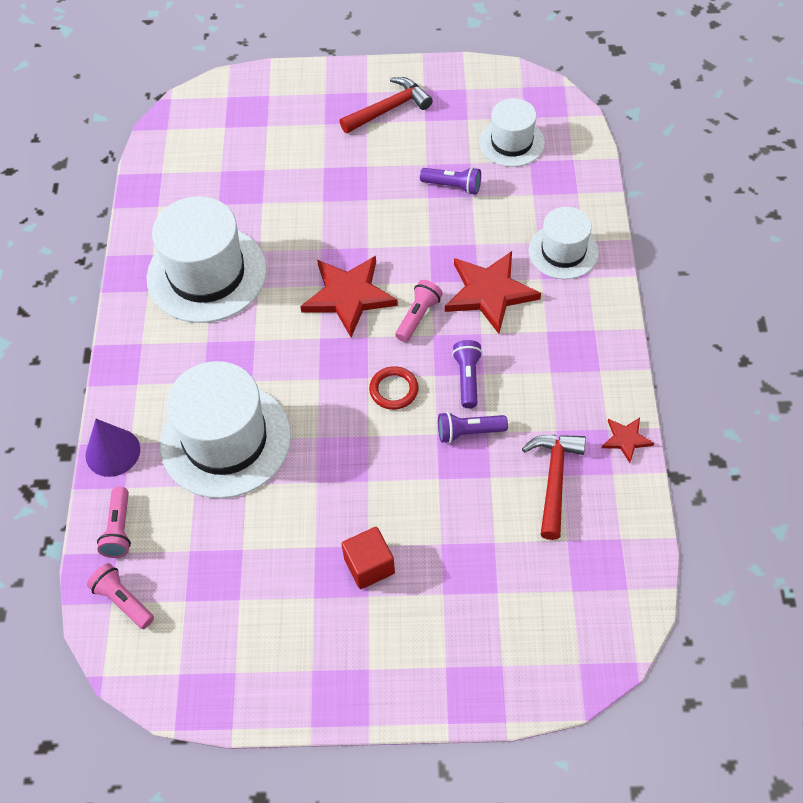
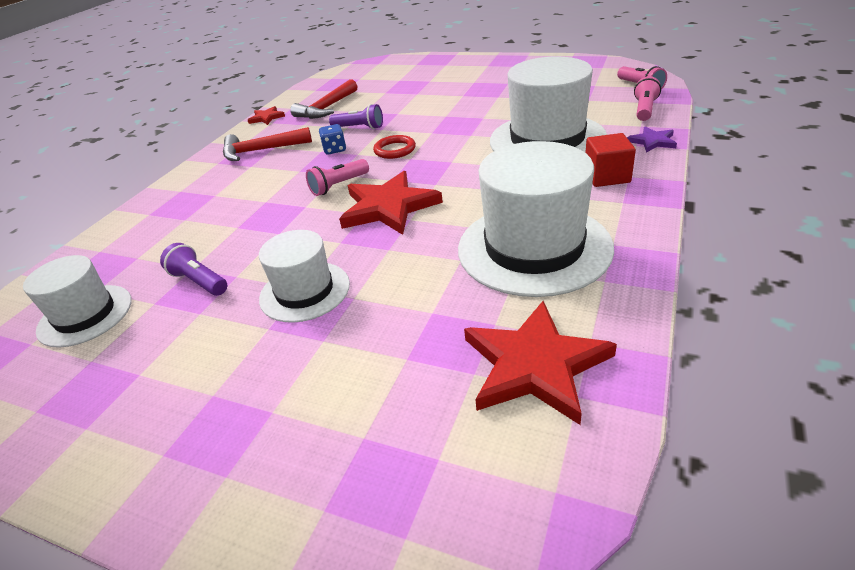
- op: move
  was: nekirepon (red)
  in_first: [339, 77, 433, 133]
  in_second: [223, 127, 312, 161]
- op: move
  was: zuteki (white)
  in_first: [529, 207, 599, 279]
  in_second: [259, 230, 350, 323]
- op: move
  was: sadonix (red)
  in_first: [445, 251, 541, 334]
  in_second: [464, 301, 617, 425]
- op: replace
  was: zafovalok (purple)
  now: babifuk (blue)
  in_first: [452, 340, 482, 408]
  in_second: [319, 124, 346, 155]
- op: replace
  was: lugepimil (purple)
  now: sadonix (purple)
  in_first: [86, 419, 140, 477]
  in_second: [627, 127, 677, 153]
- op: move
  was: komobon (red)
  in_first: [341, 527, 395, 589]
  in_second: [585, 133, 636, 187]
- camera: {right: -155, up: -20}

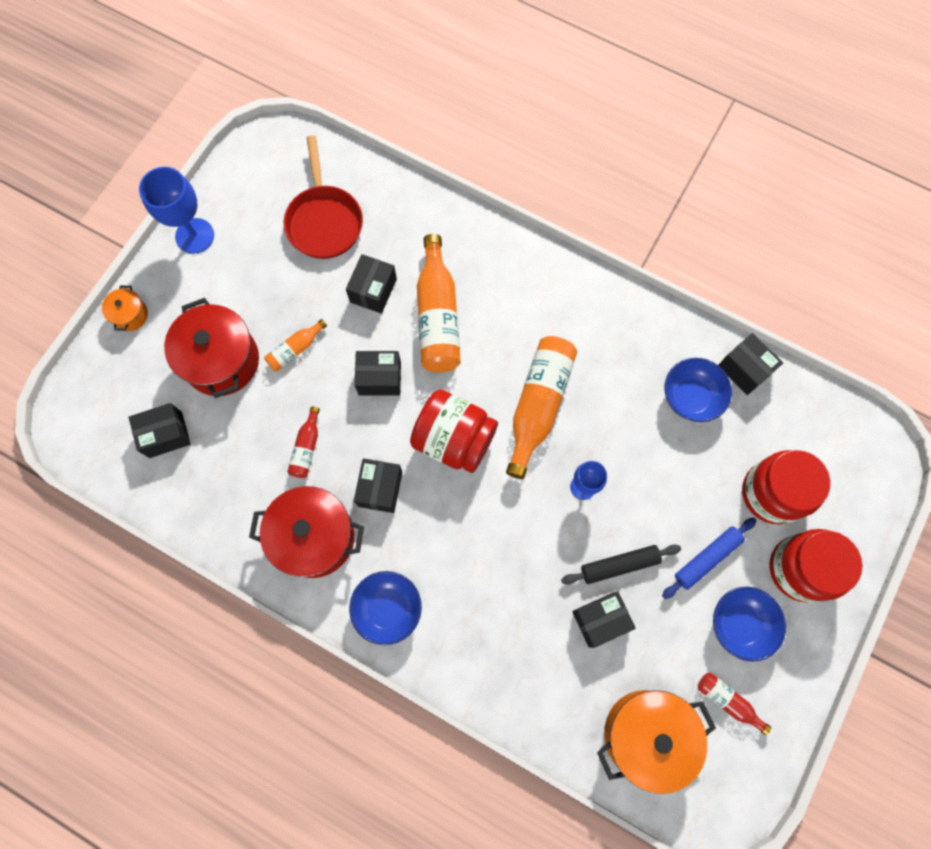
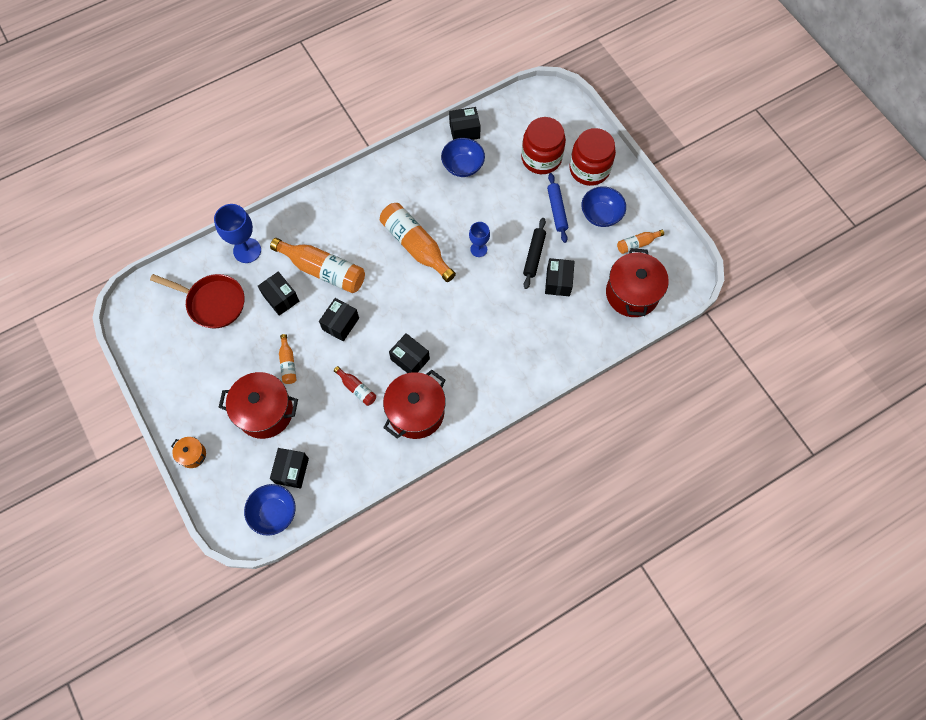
- op: move
  was: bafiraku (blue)
  in_first: [139, 167, 214, 254]
  in_second: [214, 204, 261, 263]
- op: delete
  was: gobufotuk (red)
  in_first: [410, 389, 498, 473]
- op: move
  was: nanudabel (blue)
  in_first: [349, 571, 422, 645]
  in_second: [244, 484, 296, 536]
- op: recolor
  was: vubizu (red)
  now: vubizu (orange)
  in_first: [698, 673, 771, 735]
  in_second: [617, 230, 664, 254]
- op: recolor
  was: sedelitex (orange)
  now: sedelitex (red)
  in_first: [597, 690, 716, 794]
  in_second: [606, 248, 669, 317]
- camera: {right: -60, up: -5}

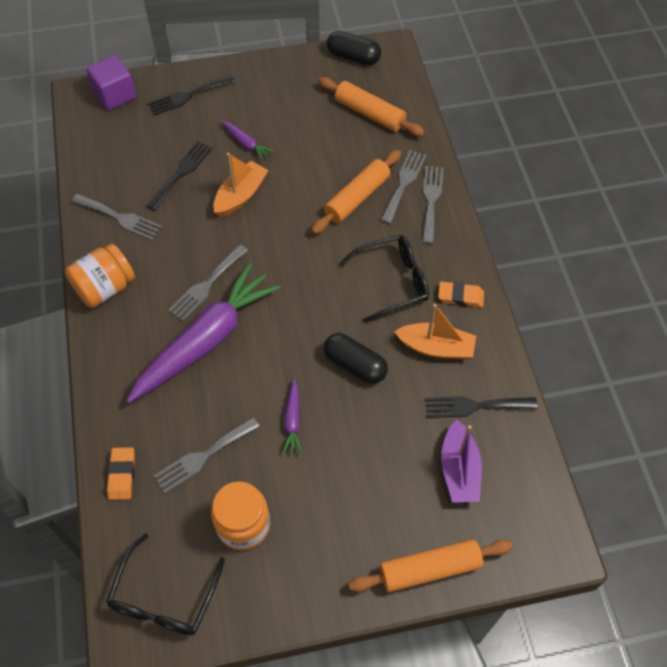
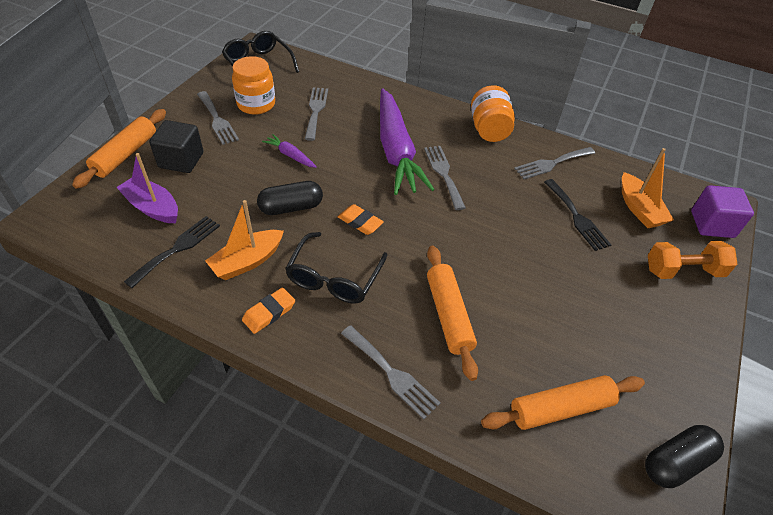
- op: replace
  was: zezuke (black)
  now: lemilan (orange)
  in_first: [148, 75, 235, 115]
  in_second: [648, 241, 737, 279]
- op: delete
  was: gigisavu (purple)
  in_first: [221, 121, 274, 161]
- op: move
  was: zezuke (grey)
  in_first: [380, 150, 426, 224]
  in_second: [197, 91, 239, 145]
- op: move
  was: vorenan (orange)
  in_first: [213, 153, 269, 217]
  in_second: [622, 148, 674, 228]
- op: move
  was: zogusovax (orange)
  in_first: [107, 447, 135, 500]
  in_second: [338, 204, 384, 235]
- op: insert
  now: komobon (black)
  in_second: [149, 120, 203, 173]
- camera: {right: 125, up: -10}

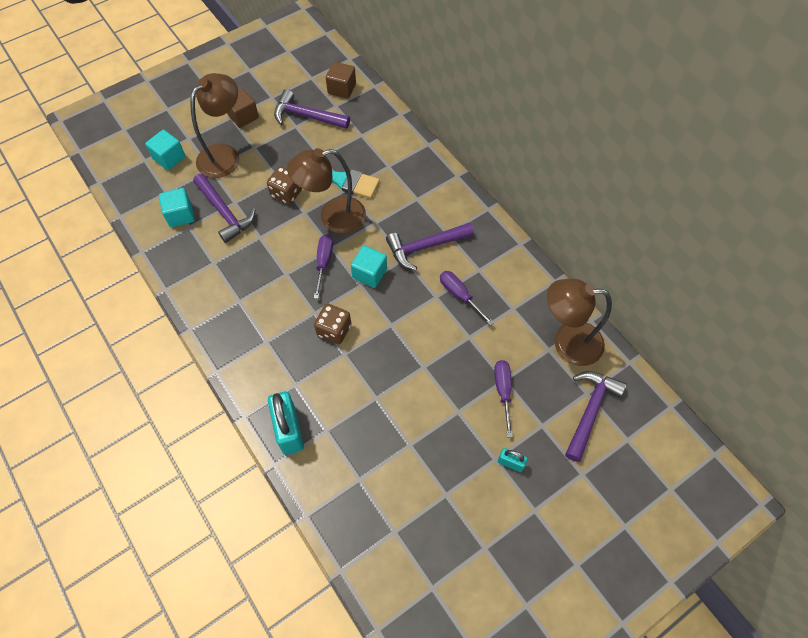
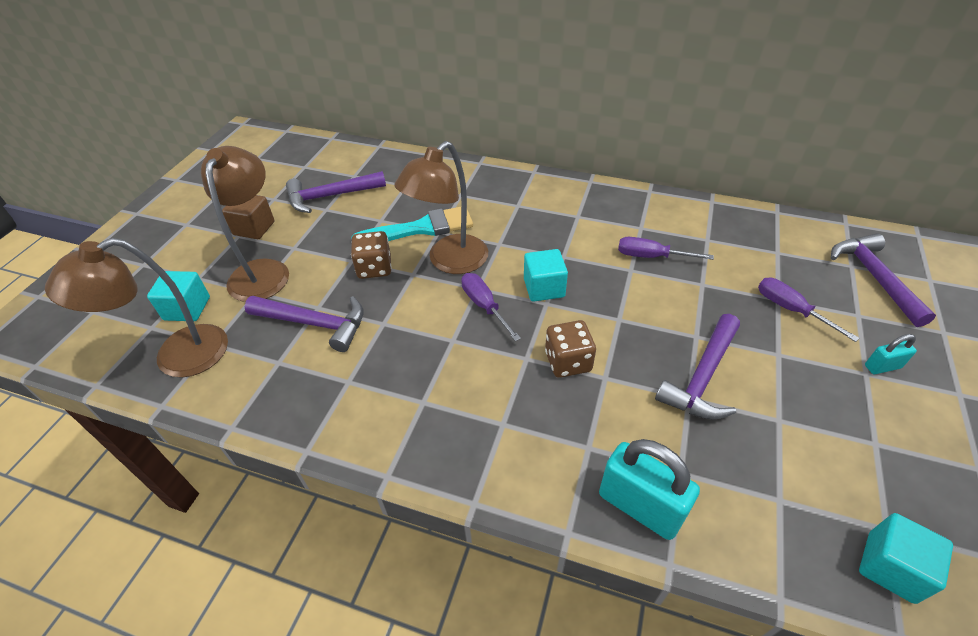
- op: delete
  was: komobon (brown)
  in_first: [326, 62, 356, 99]
- op: move
  was: komobon (turquoise)
  in_first: [159, 188, 195, 227]
  in_second: [859, 513, 953, 604]
- op: move
  was: nekirepon (purple)
  in_first: [386, 222, 474, 270]
  in_second: [655, 314, 740, 420]
- op: move
  was: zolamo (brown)
  in_first: [547, 279, 612, 366]
  in_second: [45, 238, 228, 378]
- camera: {right: -35, up: -15}

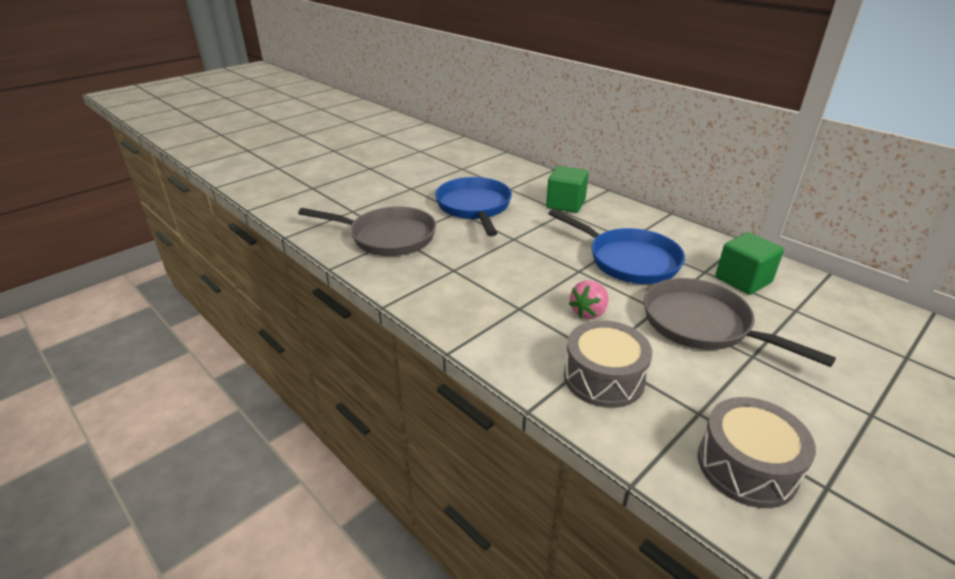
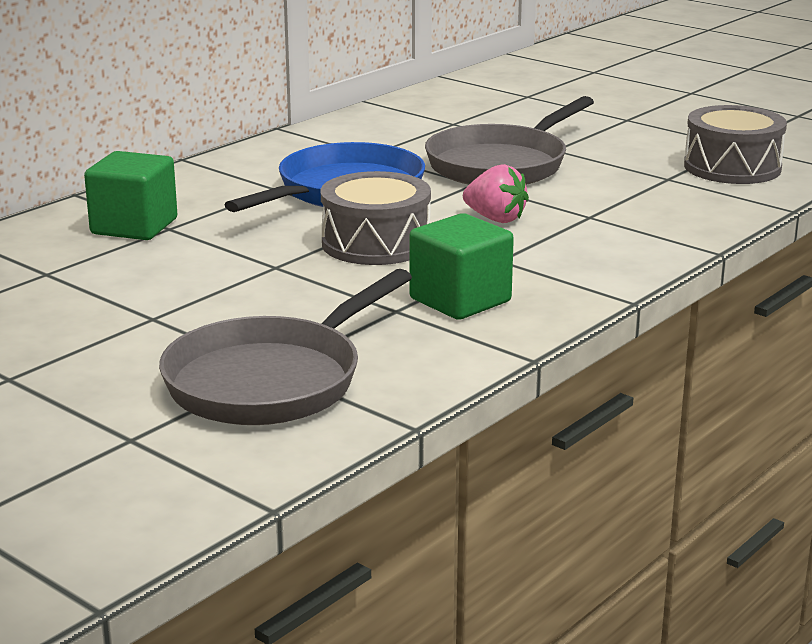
- op: delete
  was: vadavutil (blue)
  in_first: [435, 177, 512, 237]
- op: rotate
  was: vadavutil (grey)
  in_first: [298, 206, 436, 256]
  in_second: [159, 269, 412, 425]
  clockwise: -150
- op: move
  was: komobon (green)
  in_first: [715, 232, 784, 295]
  in_second: [409, 213, 514, 320]
- op: move
  was: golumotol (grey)
  in_first: [564, 320, 652, 408]
  in_second: [321, 171, 431, 265]
- camera: {right: -95, up: -10}

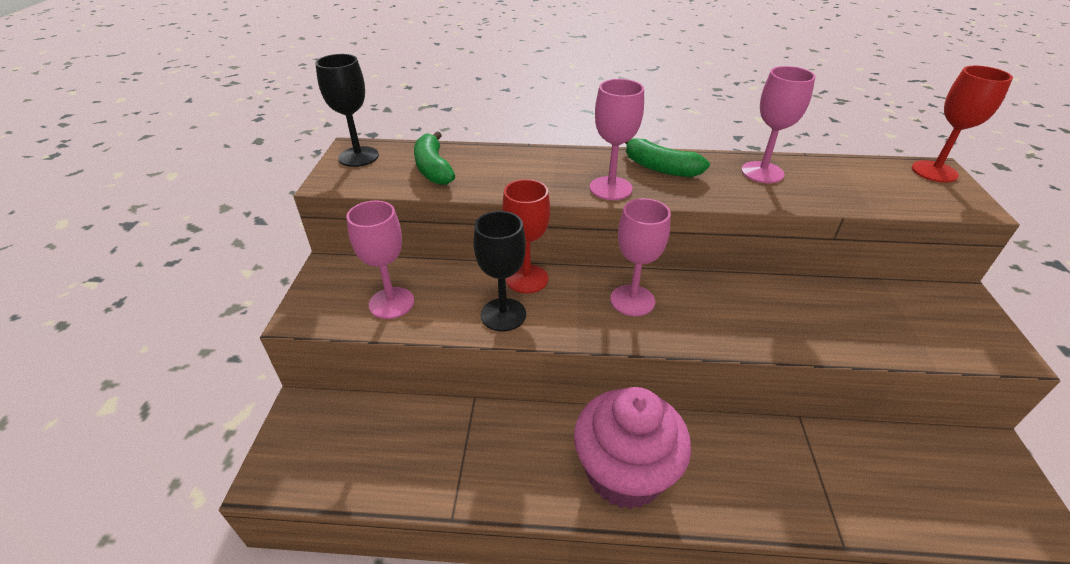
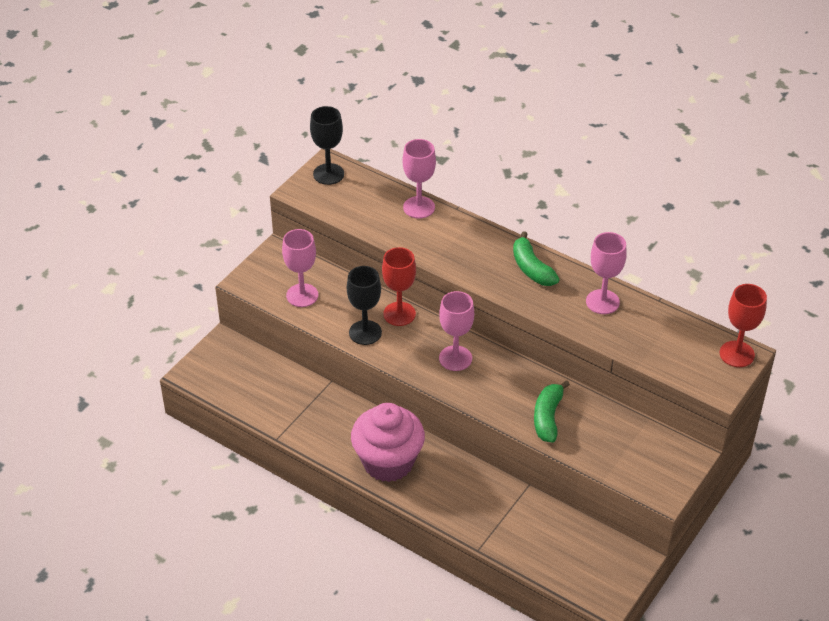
- op: move
  was: bafiraku (pink)
  in_first: [590, 79, 644, 200]
  in_second: [403, 139, 436, 219]
- op: move
  was: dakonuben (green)
  in_first: [414, 131, 455, 185]
  in_second: [534, 380, 570, 443]
- camera: {right: 30, up: 5}

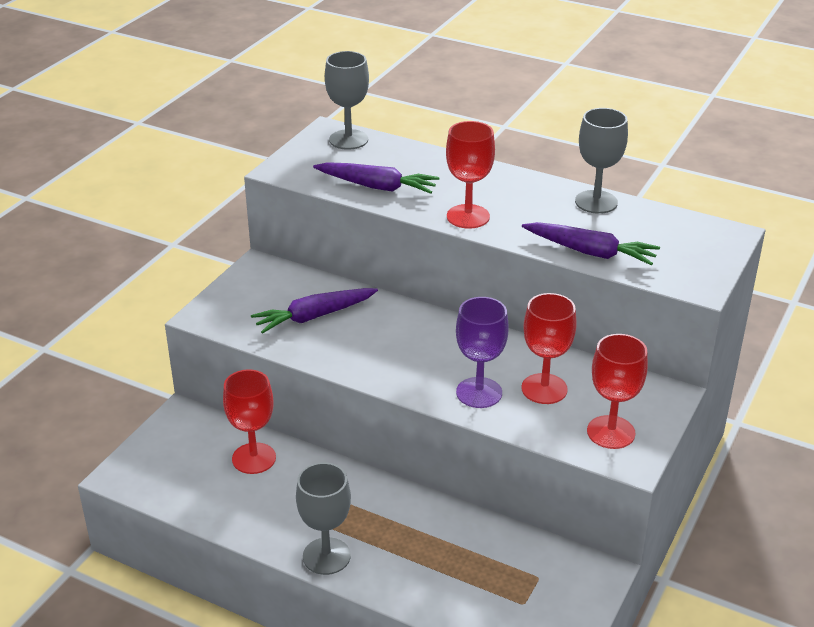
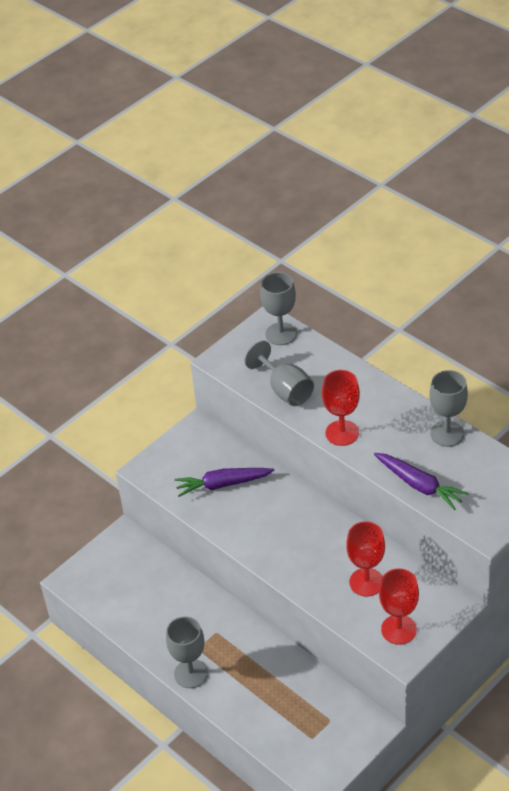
- op: replace
  was: gigisavu (purple)
  now: bafiraku (grey)
  in_first: [313, 162, 439, 194]
  in_second: [245, 341, 314, 406]
- op: delete
  was: bafiraku (purple)
  in_first: [456, 297, 509, 408]
- op: delete
  was: bafiraku (red)
  in_first: [223, 369, 276, 474]
- camera: {right: 20, up: 10}

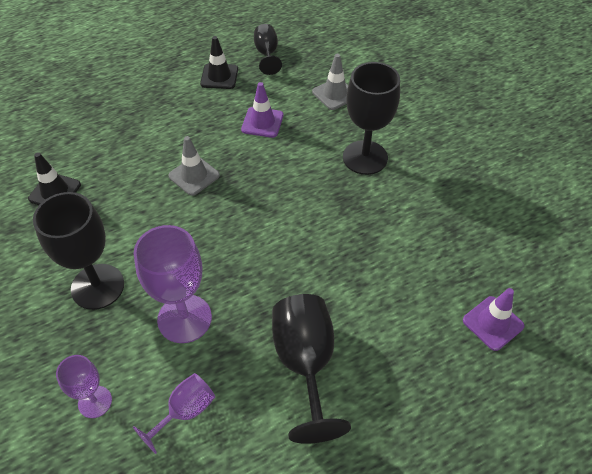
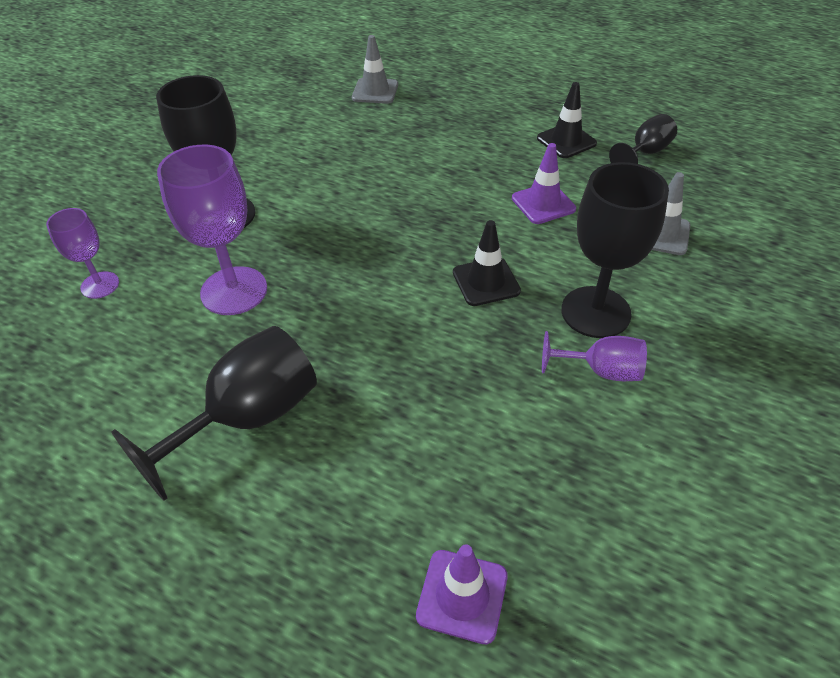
- op: move
  was: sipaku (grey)
  in_first: [168, 136, 220, 196]
  in_second: [352, 35, 398, 104]
- op: move
  was: sipaku (black)
  in_first: [28, 152, 81, 205]
  in_second: [453, 220, 521, 306]
- op: move
  was: bafiraku (purple)
  in_first: [133, 373, 215, 454]
  in_second: [542, 331, 647, 381]
- camera: {right: 55, up: -5}

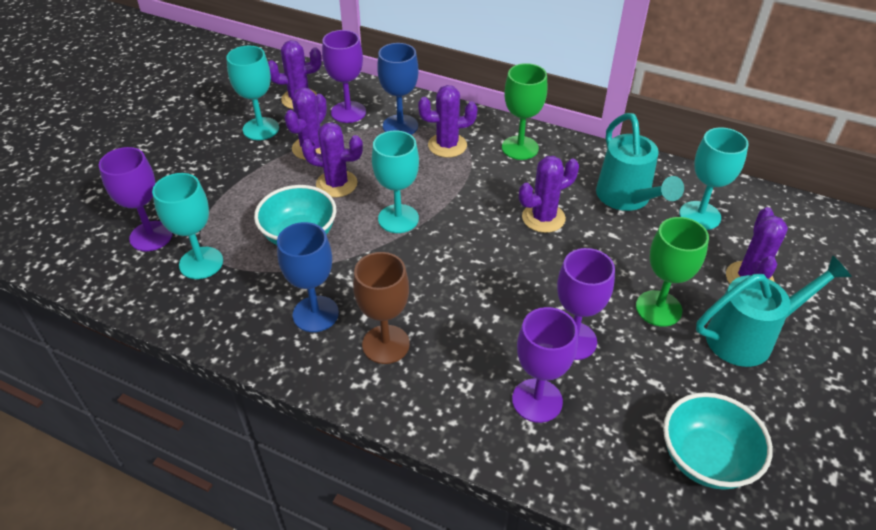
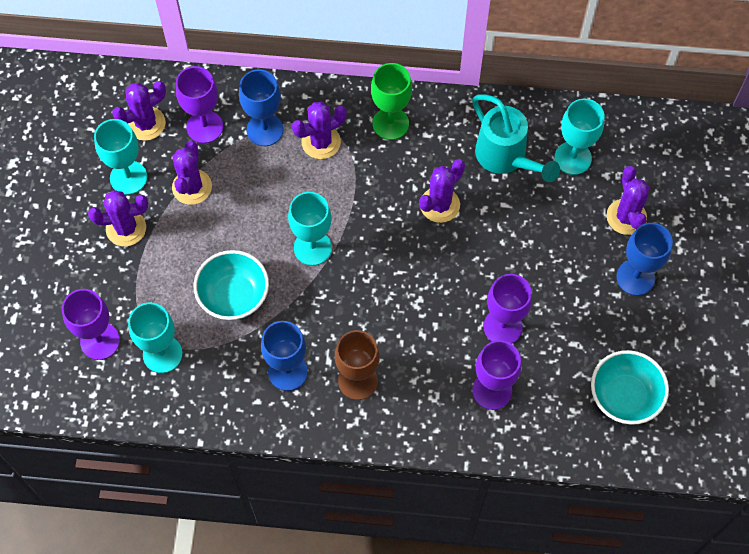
- op: move
  was: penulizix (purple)
  in_first: [301, 122, 363, 197]
  in_second: [88, 190, 148, 246]
- op: delete
  was: bafiraku (green)
  in_first: [636, 217, 709, 327]
- op: replace
  was: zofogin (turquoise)
  now: bafiraku (blue)
  in_first: [696, 255, 852, 367]
  in_second: [616, 223, 673, 296]
- camera: {right: -20, up: 20}

